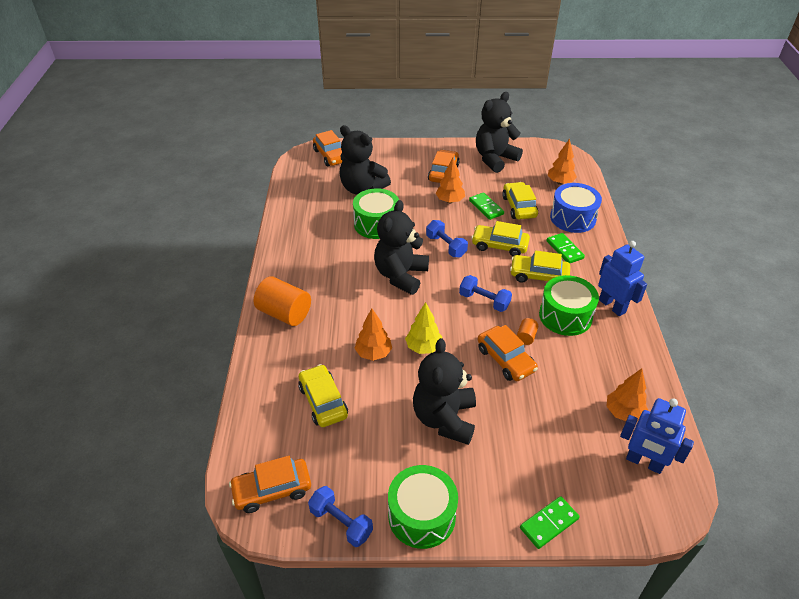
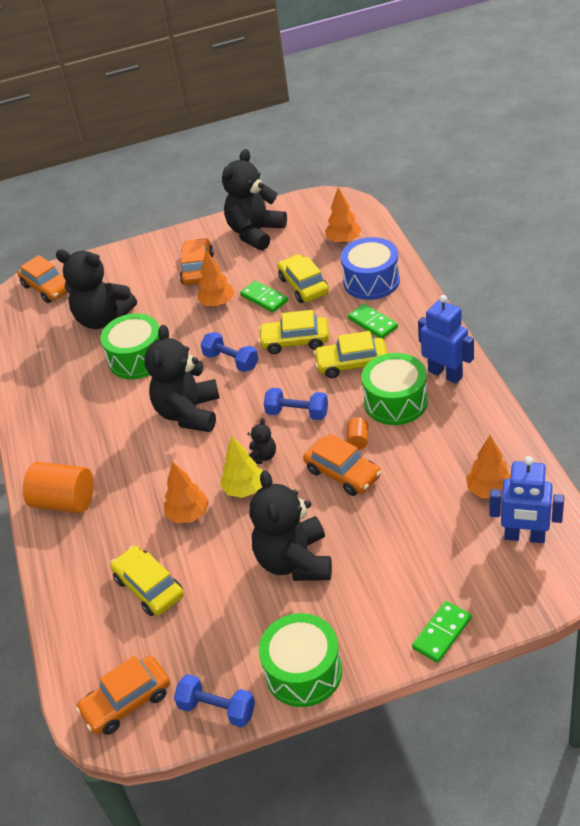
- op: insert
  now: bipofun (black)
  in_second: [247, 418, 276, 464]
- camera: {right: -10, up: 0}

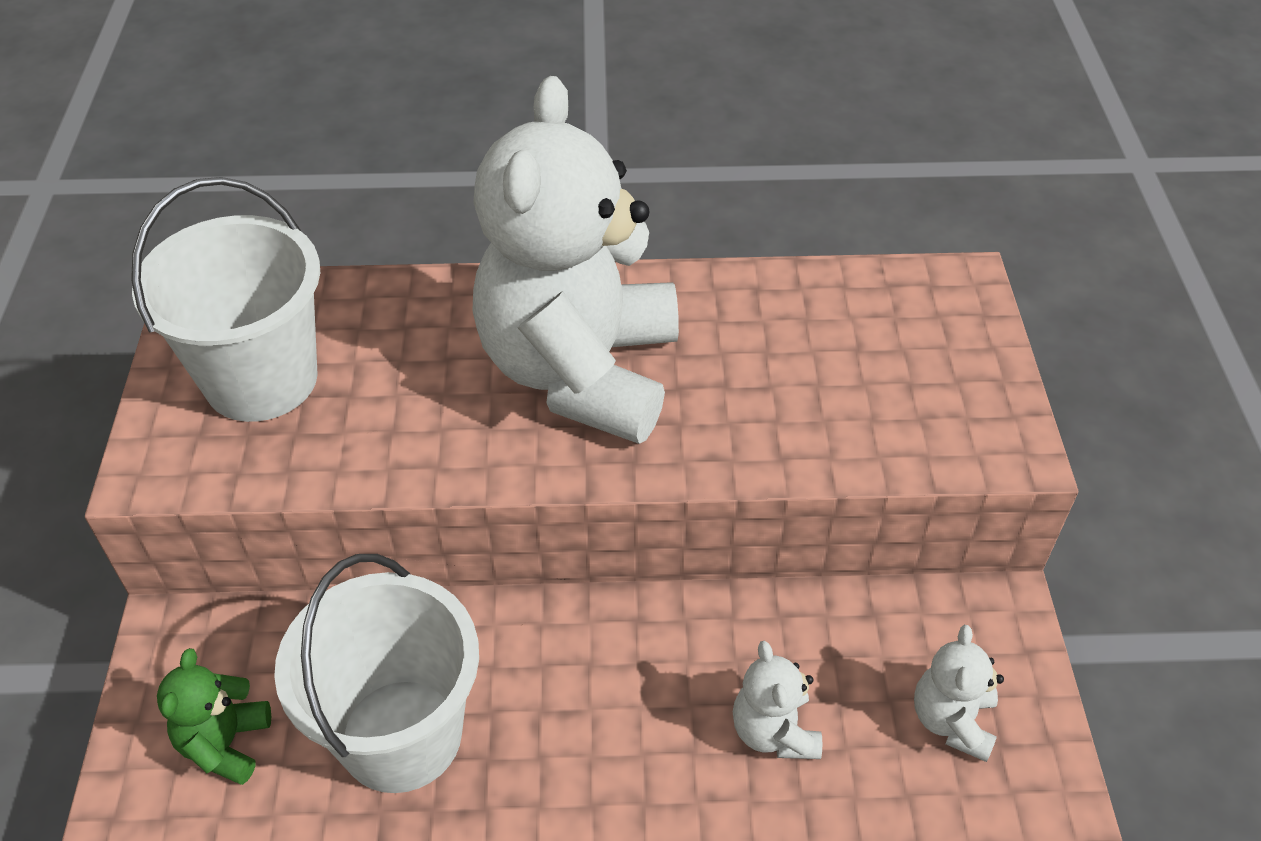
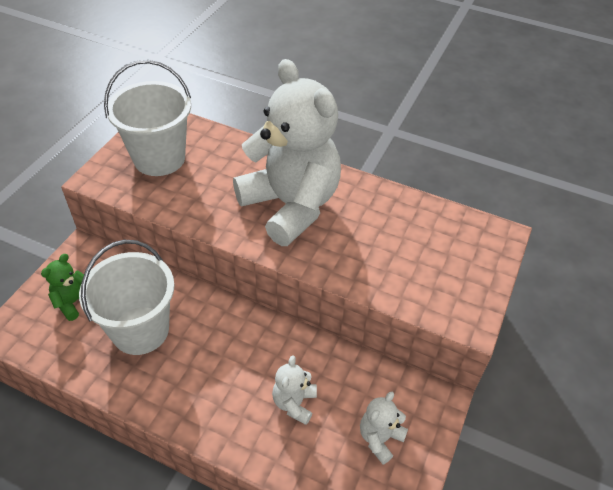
- op: rotate
  was: bipofun (white)
  in_first: [472, 76, 679, 444]
  in_second: [233, 59, 341, 246]
  clockwise: 105
- camera: {right: 25, up: 0}

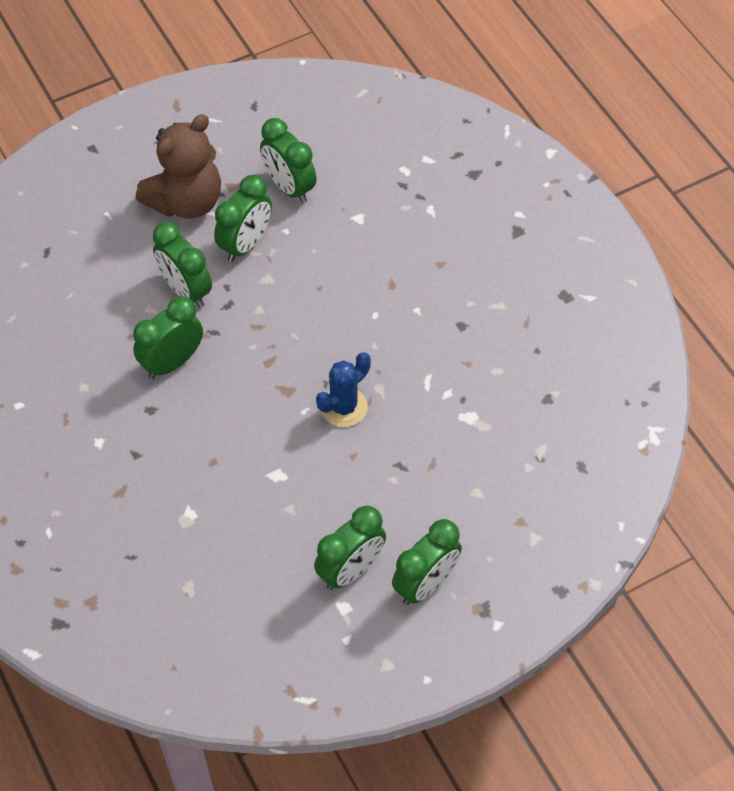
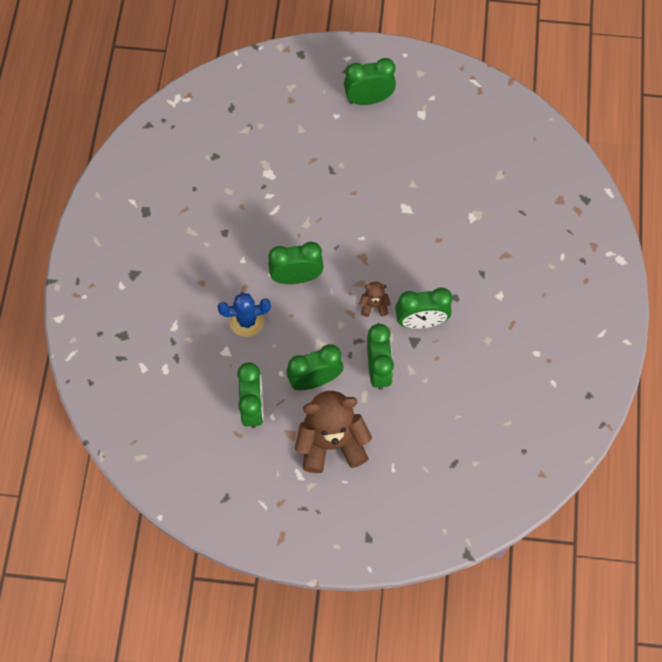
- op: move
  was: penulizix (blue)
  in_first: [316, 352, 371, 427]
  in_second: [217, 292, 271, 337]
- op: move
  was: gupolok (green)
  in_first: [314, 505, 386, 590]
  in_second: [268, 242, 324, 284]
- op: insert
  now: bipofun (brown)
  in_second: [359, 282, 391, 317]
- camera: {right: -145, up: 10}

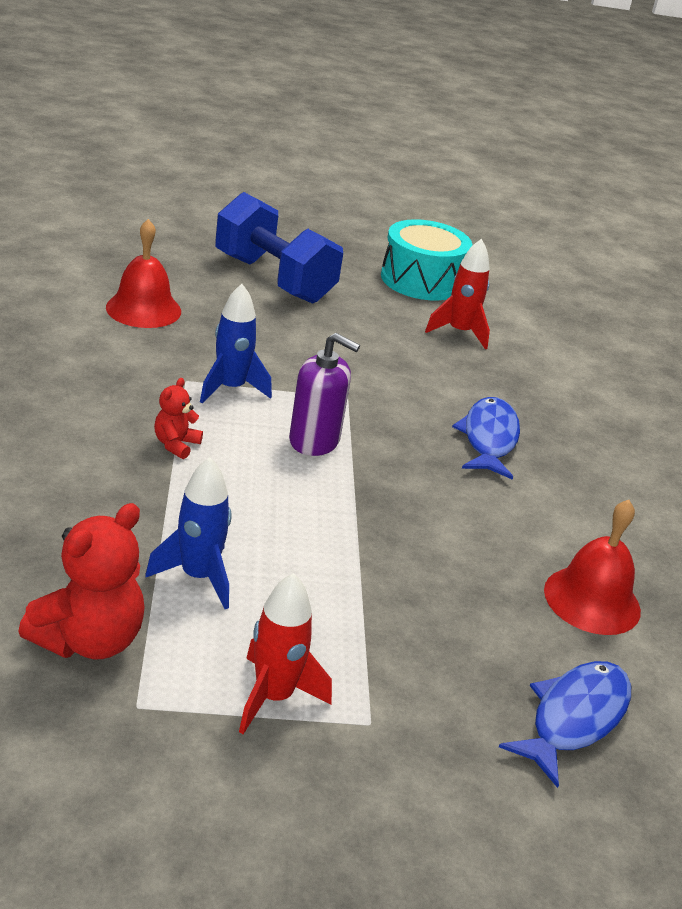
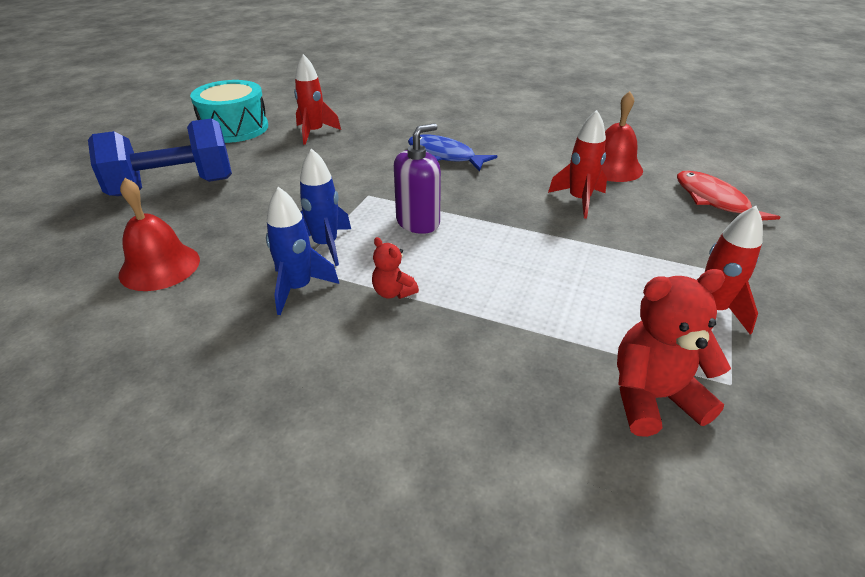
- op: move
  was: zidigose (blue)
  in_first: [145, 457, 231, 609]
  in_second: [266, 187, 339, 315]
- op: rotate
  was: bipofun (red)
  in_first: [18, 503, 145, 659]
  in_second: [617, 269, 731, 437]
  clockwise: -75
- op: recolor
  was: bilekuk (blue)
  now: bilekuk (red)
  in_first: [499, 661, 631, 788]
  in_second: [677, 170, 780, 220]
- op: insert
  now: zidigose (red)
  in_second: [548, 110, 607, 218]
- camera: {right: -60, up: 5}

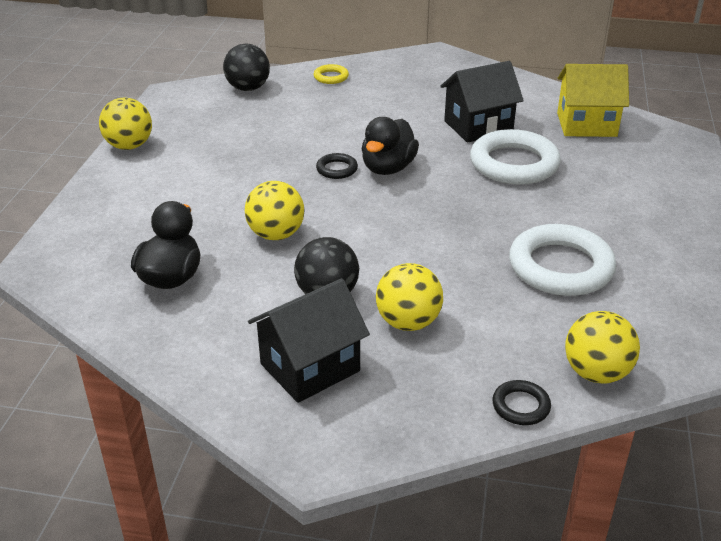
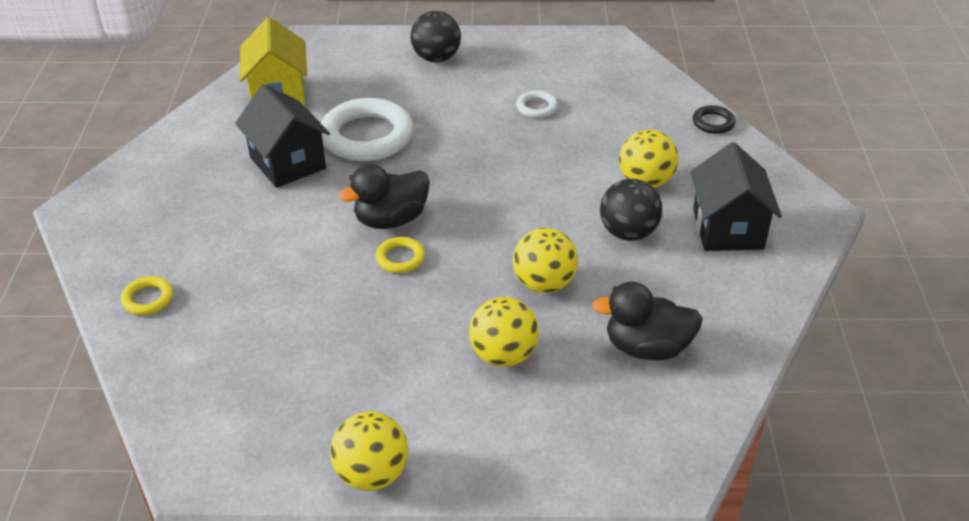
- op: move
  was: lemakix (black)
  in_first: [223, 44, 270, 91]
  in_second: [410, 11, 461, 62]
- op: rotate
  was: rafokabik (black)
  in_first: [362, 117, 419, 175]
  in_second: [339, 164, 430, 229]
  clockwise: 135
- op: recolor
  was: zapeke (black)
  now: zapeke (yellow)
  in_first: [316, 153, 358, 179]
  in_second: [375, 237, 425, 273]
- op: resize
  was: zapeke (white)
  in_first: [509, 224, 616, 296]
  in_second: [516, 91, 558, 118]
  ratio: 0.46
- op: rotate
  was: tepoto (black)
  in_first: [248, 278, 370, 403]
  in_second: [690, 142, 782, 251]
  clockwise: 45
- op: move
  was: lemakix (yellow)
  in_first: [565, 311, 640, 383]
  in_second: [469, 297, 539, 367]
- camera: {right: -100, up: 5}

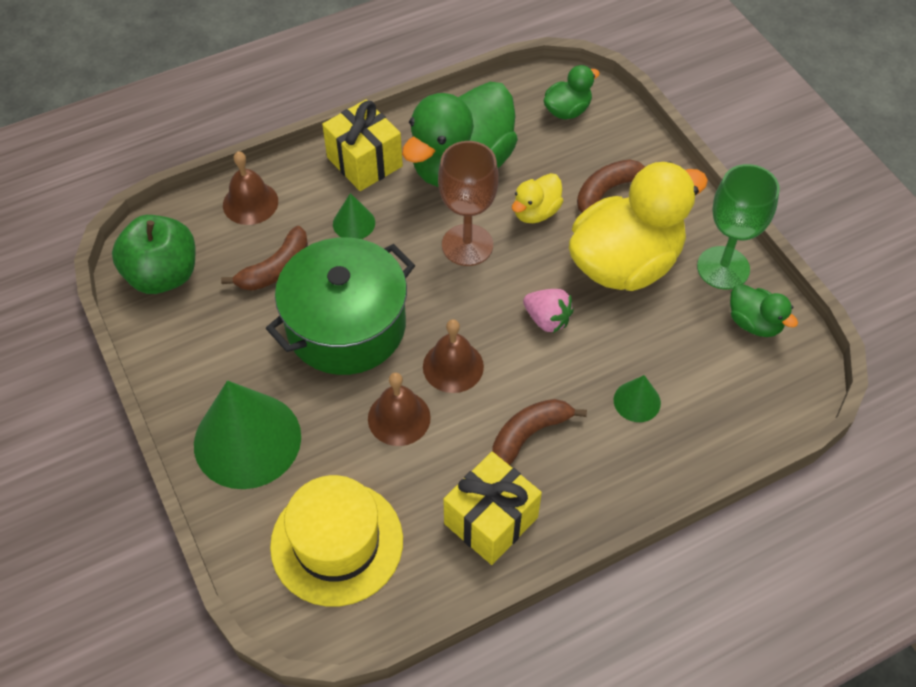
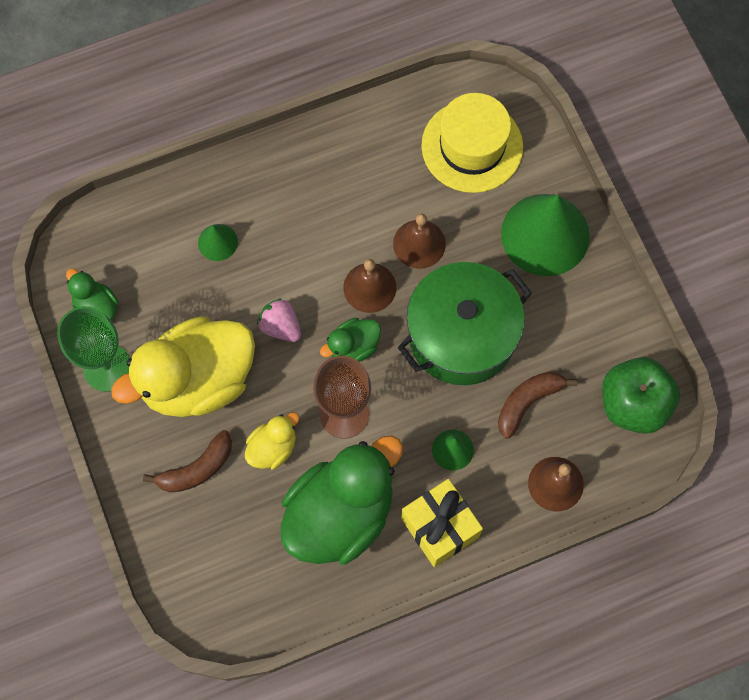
- op: move
  was: rafokabik (green)
  in_first: [544, 65, 600, 120]
  in_second: [320, 318, 381, 362]
- op: delete
  was: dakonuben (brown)
  in_first: [492, 399, 587, 465]
- op: delete
  was: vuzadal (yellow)
  in_first: [443, 452, 542, 565]
- camera: {right: -175, up: 15}

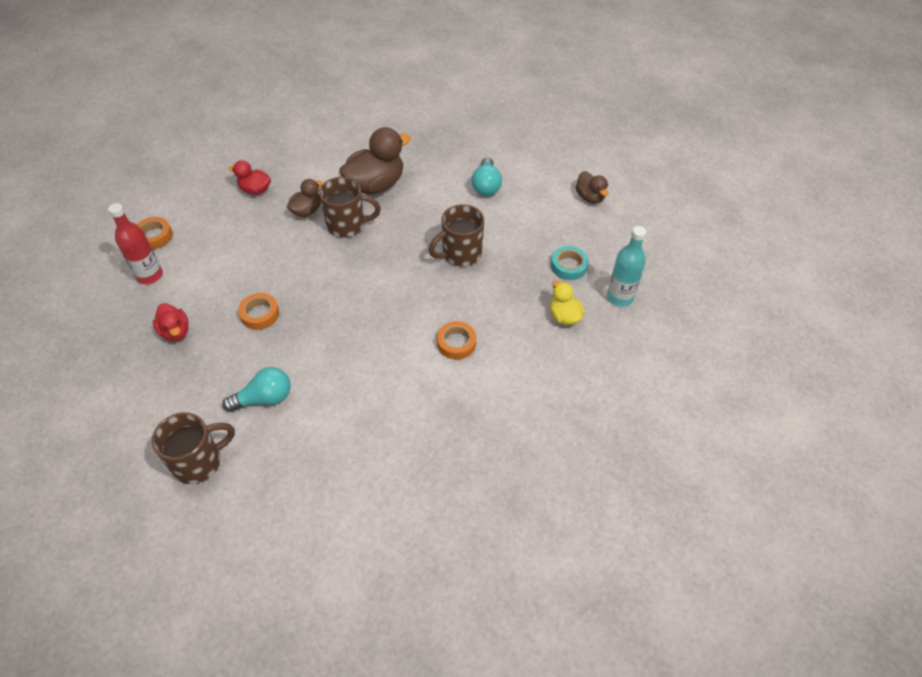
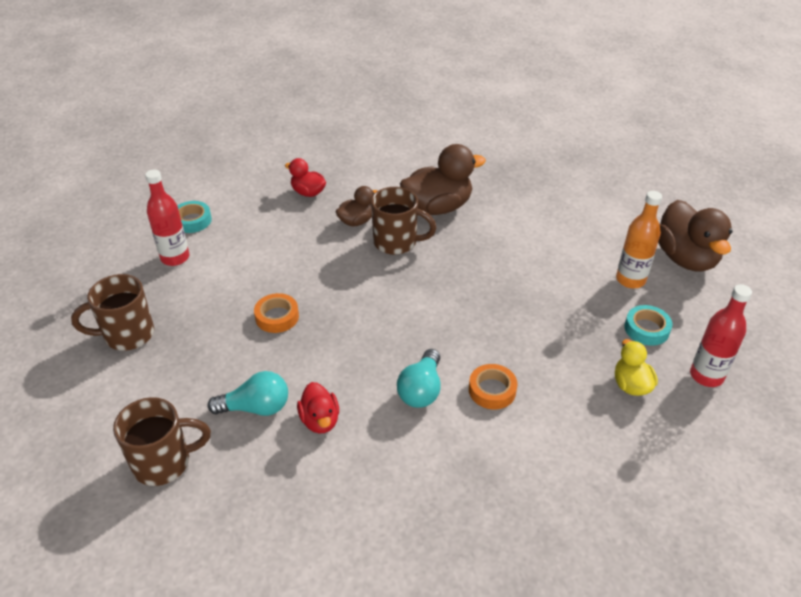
- op: move
  was: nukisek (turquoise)
  in_first: [472, 157, 502, 196]
  in_second: [397, 349, 441, 408]
- op: resize
  was: rafokabik (brown)
  in_first: [576, 171, 609, 204]
  in_second: [658, 200, 732, 271]
  ratio: 1.83
- op: move
  was: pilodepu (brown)
  in_first: [428, 204, 484, 266]
  in_second: [71, 274, 154, 351]
- op: recolor
  was: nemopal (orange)
  now: nemopal (turquoise)
  in_first: [137, 217, 173, 249]
  in_second: [177, 201, 212, 233]
- op: recolor
  was: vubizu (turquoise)
  now: vubizu (red)
  in_first: [607, 226, 646, 306]
  in_second: [690, 284, 752, 387]
- op: move
  was: rafokabik (red)
  in_first: [153, 303, 189, 341]
  in_second: [297, 382, 339, 434]
- op: insert
  now: vubizu (orange)
  in_second: [616, 191, 662, 288]
- camera: {right: 15, up: -10}

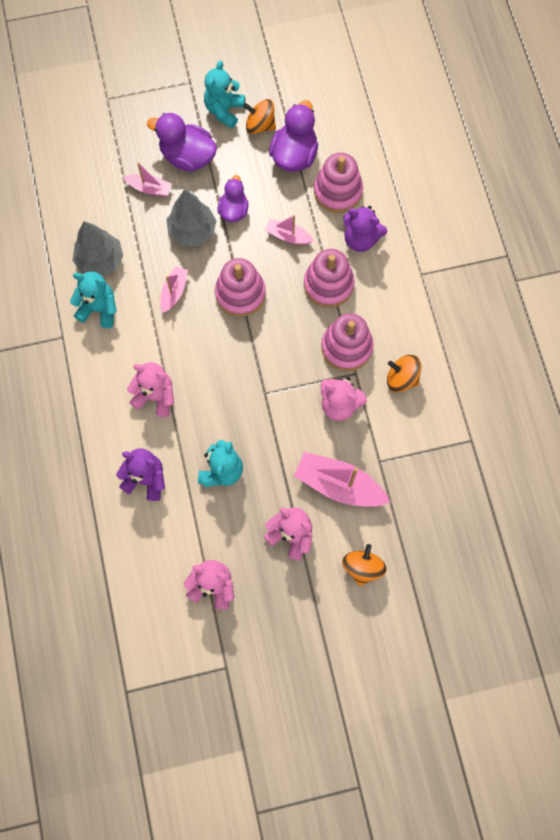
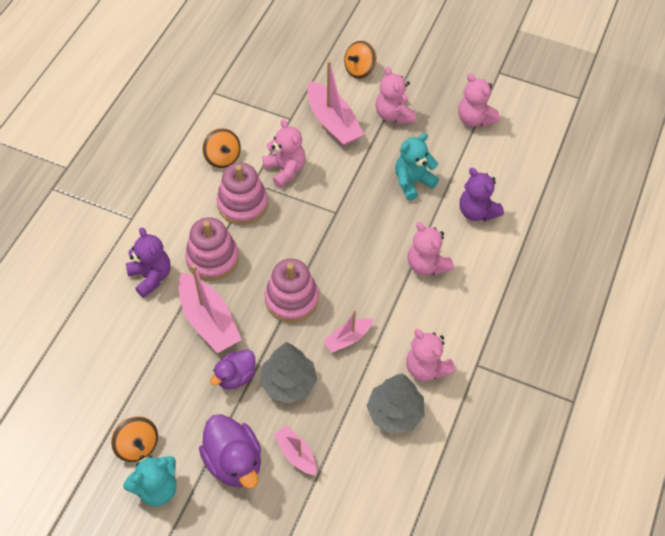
- op: delete
  was: rafokabik (purple)
  in_first: [269, 100, 318, 172]
- op: delete
  was: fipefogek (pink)
  in_first: [314, 153, 363, 213]
- op: resize
  was: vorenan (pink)
  in_first: [265, 215, 314, 245]
  in_second: [178, 265, 242, 353]
  ratio: 1.78
- op: recolor
  was: bipofun (turquoise)
  now: bipofun (pink)
  in_first: [70, 272, 117, 328]
  in_second: [406, 329, 456, 381]
- camera: {right: -145, up: -15}

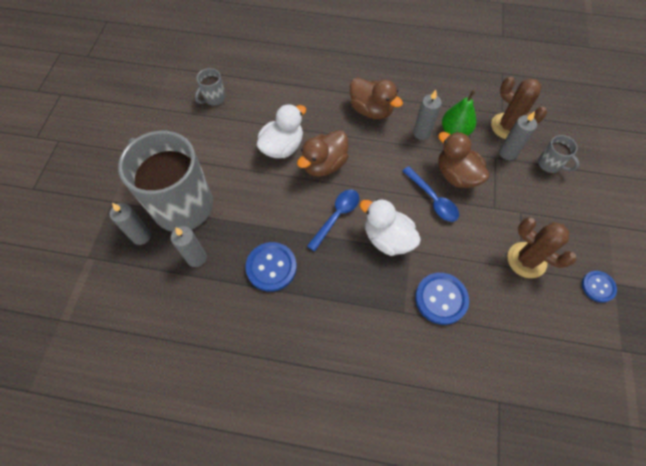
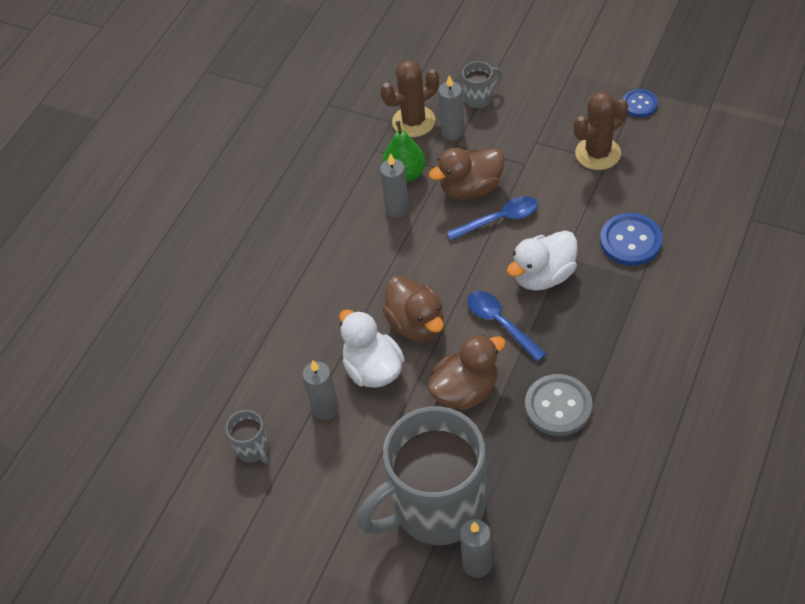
- op: move
  was: rafokabik (brown)
  in_first: [350, 77, 403, 119]
  in_second: [427, 334, 506, 410]
- op: move
  was: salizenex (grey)
  in_first: [171, 226, 207, 267]
  in_second: [303, 360, 339, 420]
- op: recolor
  was: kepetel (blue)
  now: kepetel (grey)
  in_first: [245, 242, 297, 292]
  in_second: [525, 374, 592, 436]
- camera: {right: -70, up: -10}

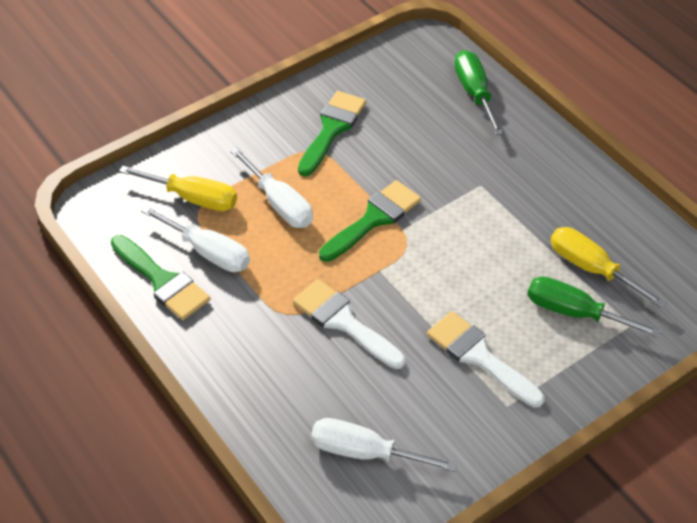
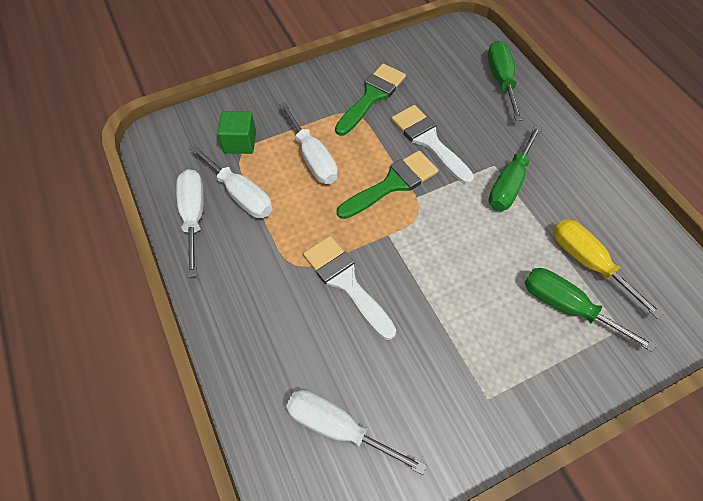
- op: replace
  was: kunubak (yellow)
  now: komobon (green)
  in_first: [119, 166, 237, 211]
  in_second: [217, 111, 256, 154]
- op: replace
  was: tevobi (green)
  now: kunubak (white)
  in_first: [111, 235, 210, 320]
  in_second: [176, 169, 204, 277]
- op: move
  was: tevobi (white)
  in_first: [427, 311, 545, 408]
  in_second: [391, 105, 474, 184]
- op: insert
  now: kunubak (green)
  in_second: [489, 125, 542, 211]
- camera: {right: 10, up: 10}

